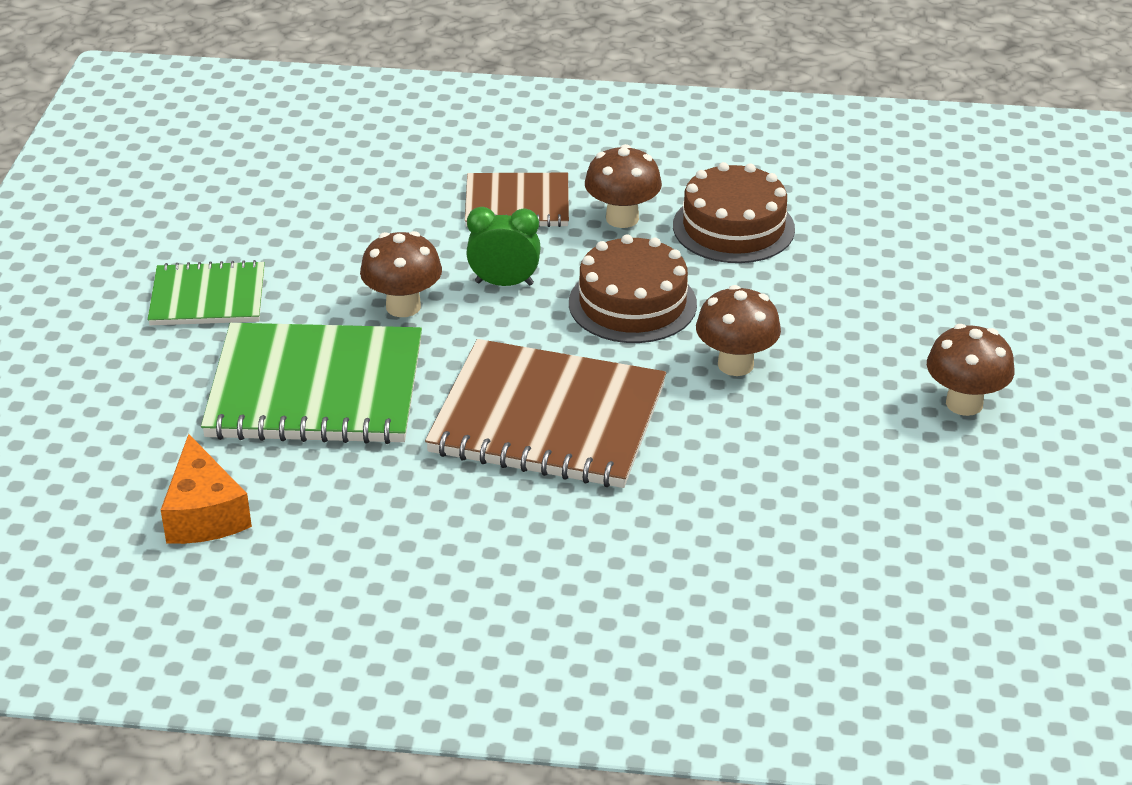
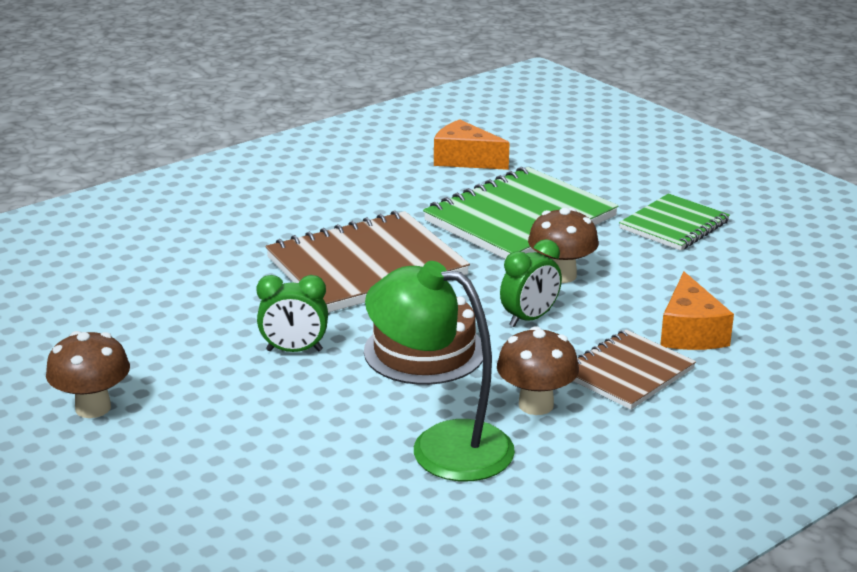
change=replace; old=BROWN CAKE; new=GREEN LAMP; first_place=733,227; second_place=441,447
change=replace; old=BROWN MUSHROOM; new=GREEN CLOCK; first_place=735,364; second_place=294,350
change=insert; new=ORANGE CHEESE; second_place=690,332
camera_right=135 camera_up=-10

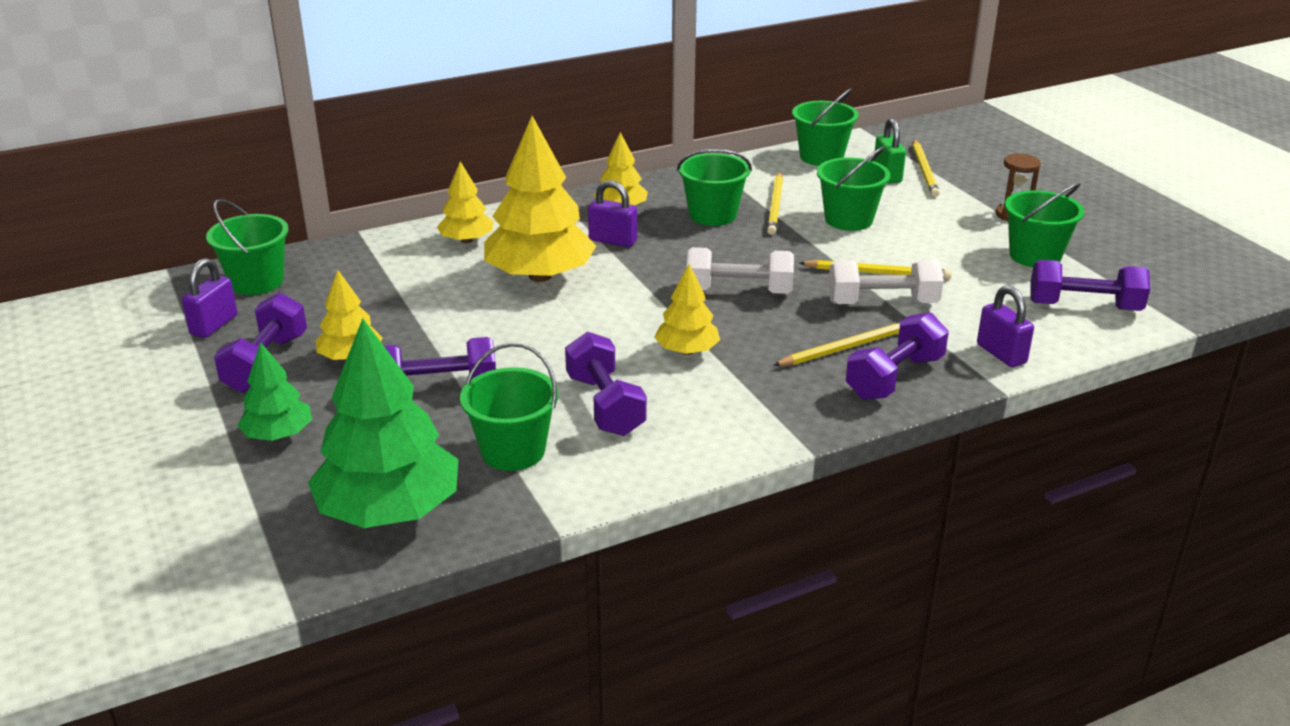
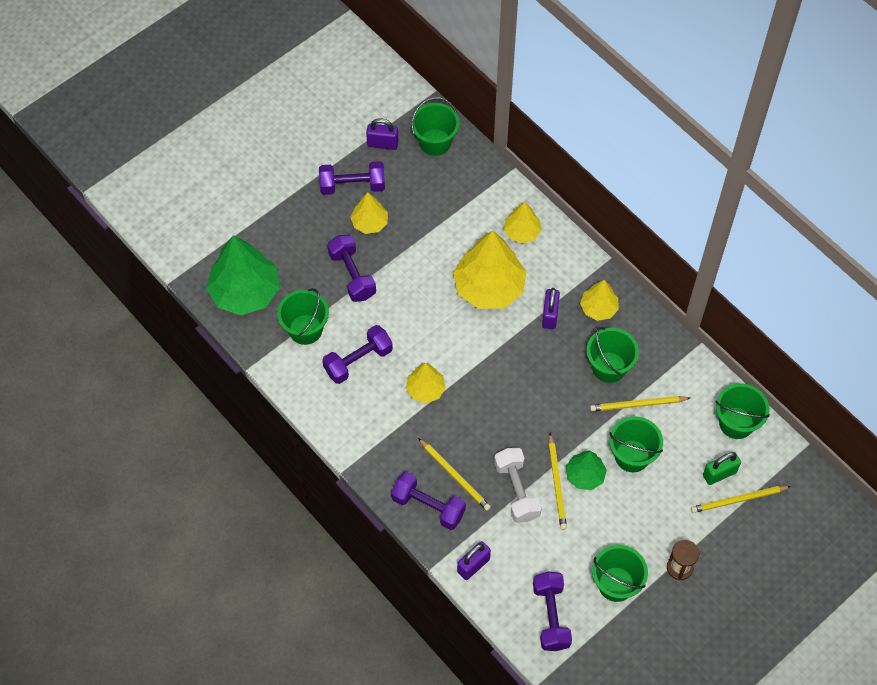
change=delete; old=WHITE DUMBBELL; first_place=738,291
change=move; old=GREEN TREE; first_place=278,435; second_place=585,475
camera_right=75 camera_up=30

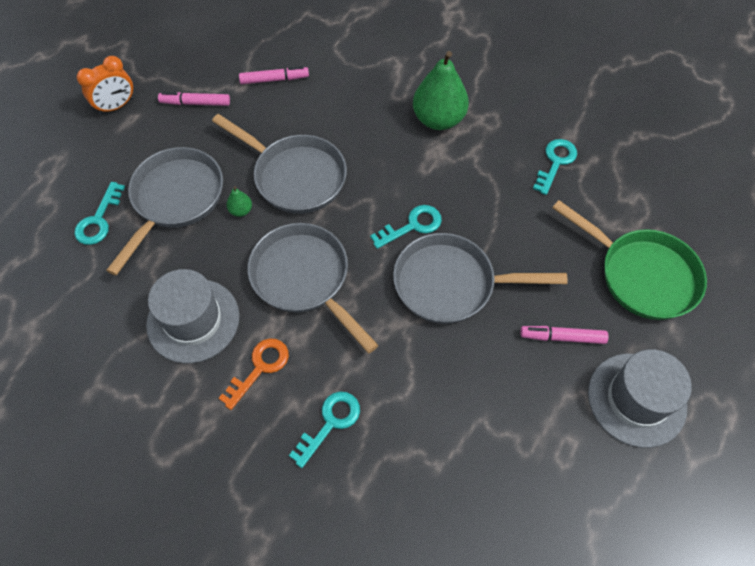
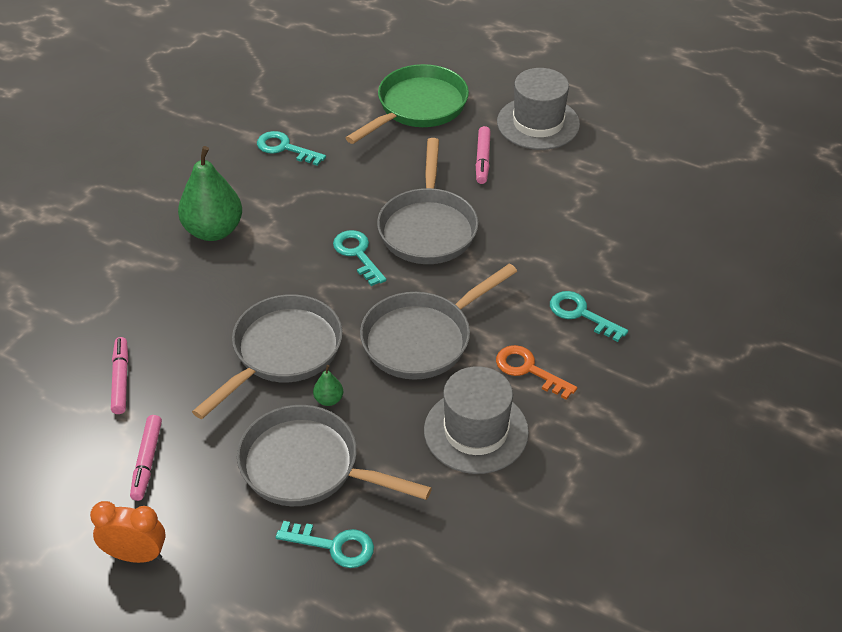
change=rotate; old=ORANGE CLOCK; first_place=116,106; second_place=136,555; degrees=-45
camera_right=-90 camera_up=-15

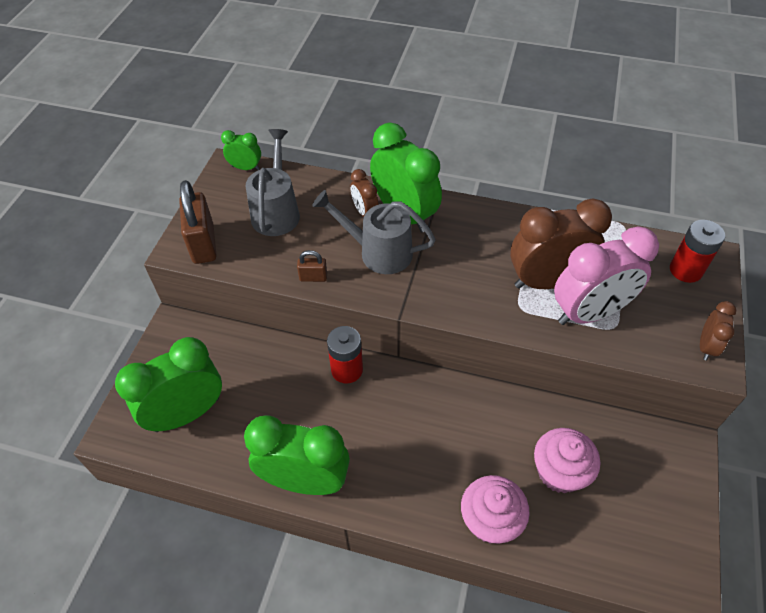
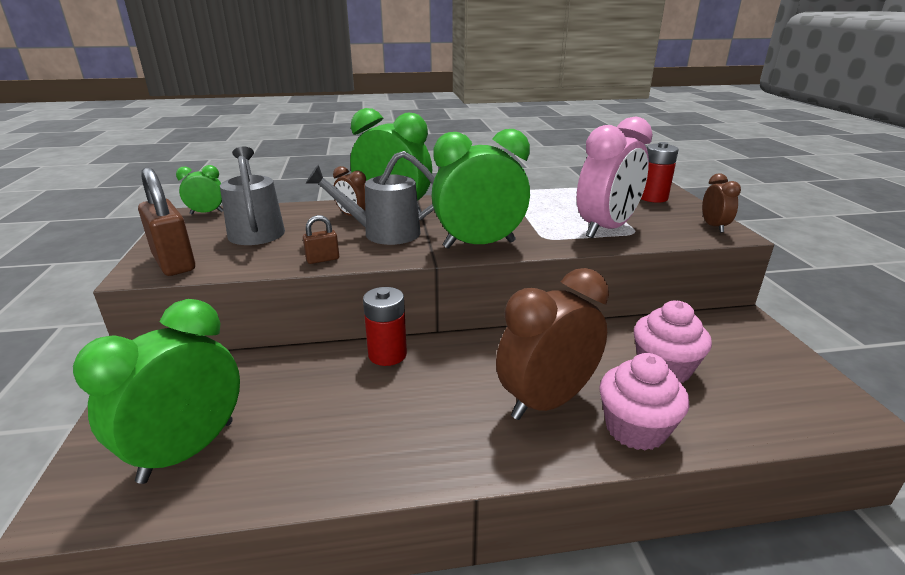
change=move; old=BROWN CLOCK; first_place=547,281; second_place=546,402
change=move; old=GREEN CLOCK; first_place=305,481; second_place=479,245
camera_right=-25 camera_up=-25

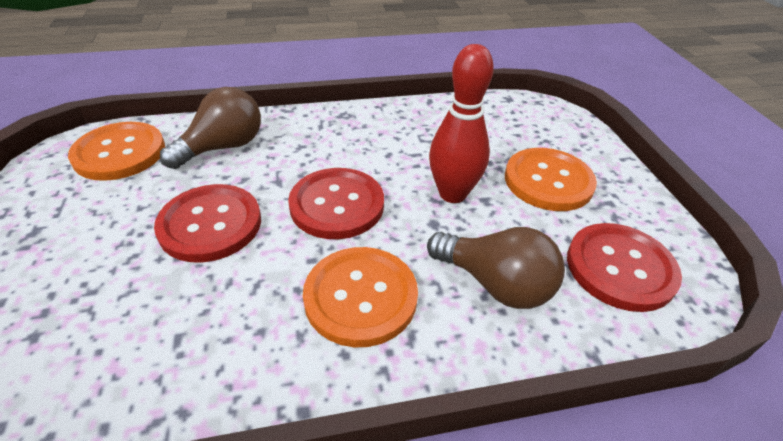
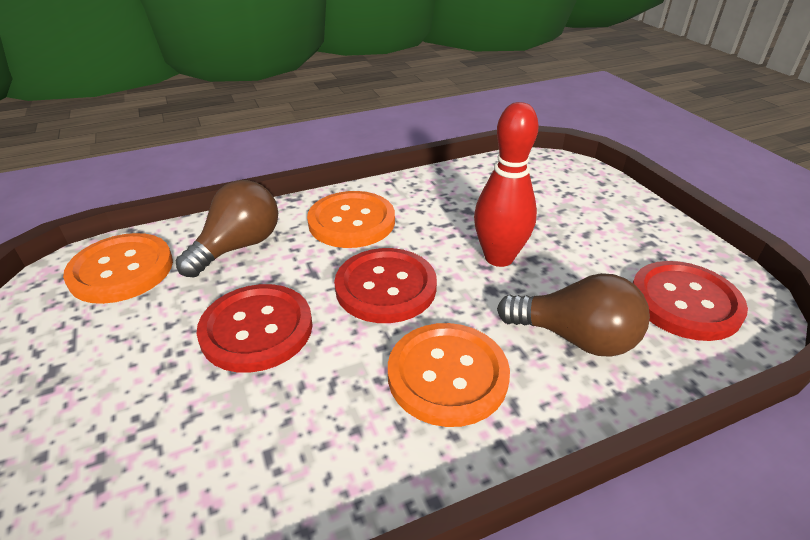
change=move; old=ORANGE BUTTON; first_place=548,181; second_place=351,221
camera_right=-10 camera_up=-5

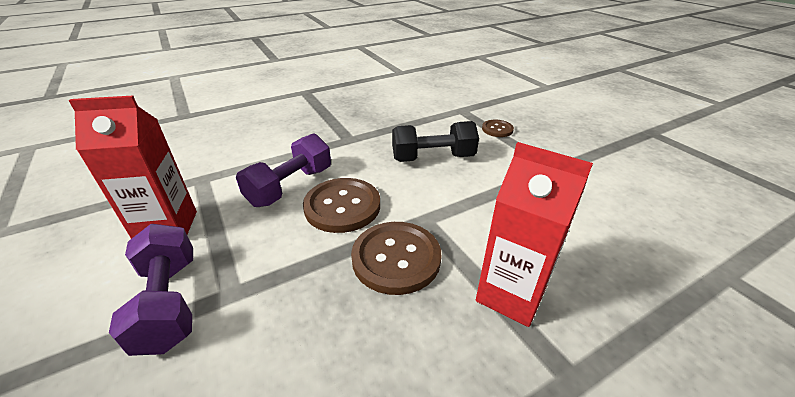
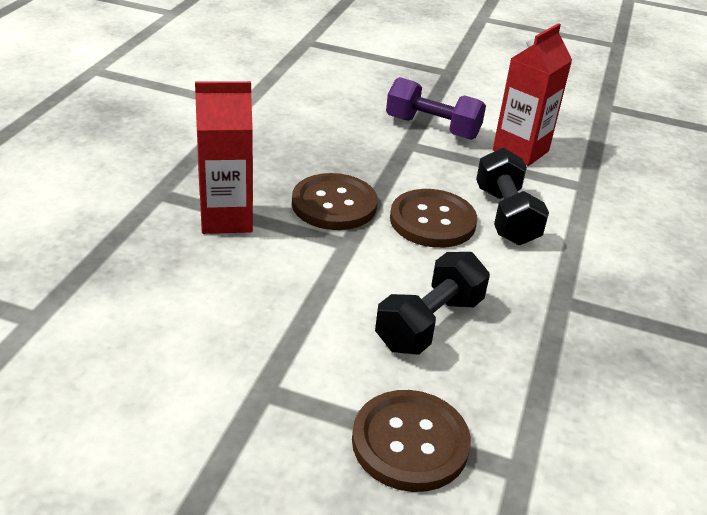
change=resize; old=BROWN BUTTON; first_place=497,129; second_place=410,442; factor=1.85
change=recolor; old=PURPLE DUMBBELL; new=BLACK DUMBBELL; first_place=290,186; second_place=505,216
camera_right=135 camera_up=0

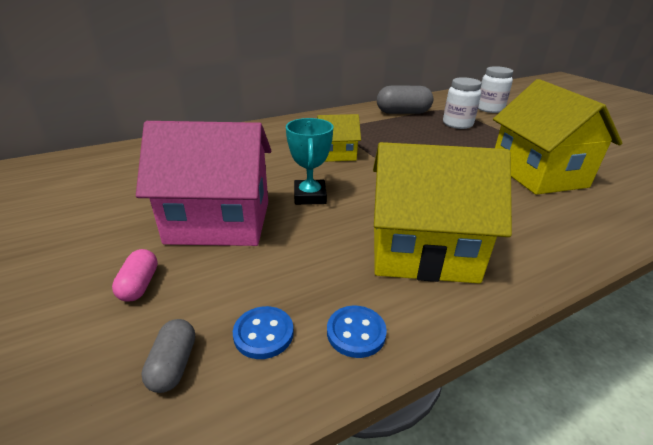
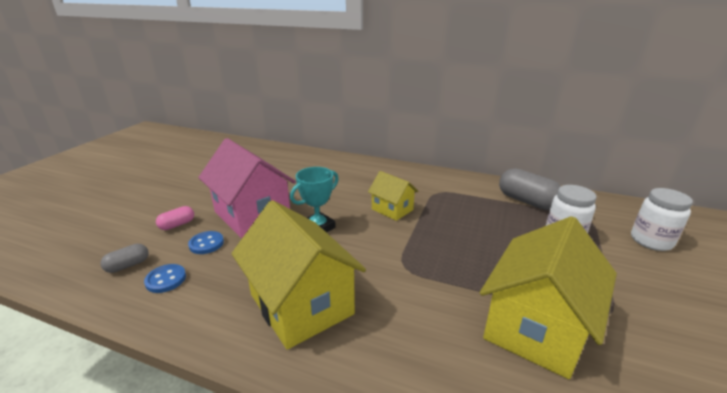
change=move; old=BLUE BUTTON; first_place=356,332; second_place=206,244
camera_right=50 camera_up=-5

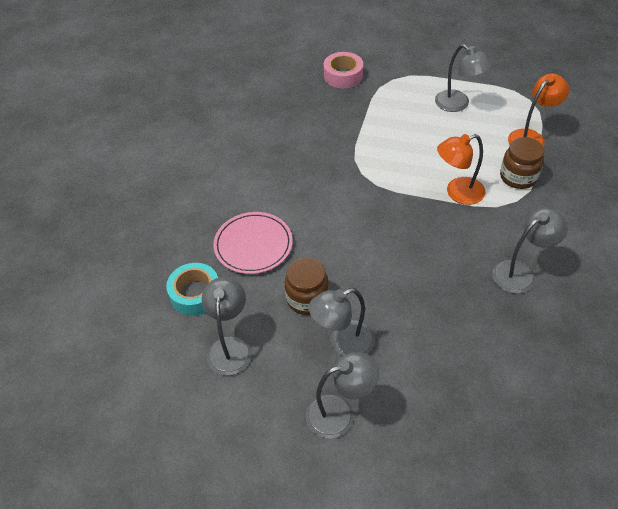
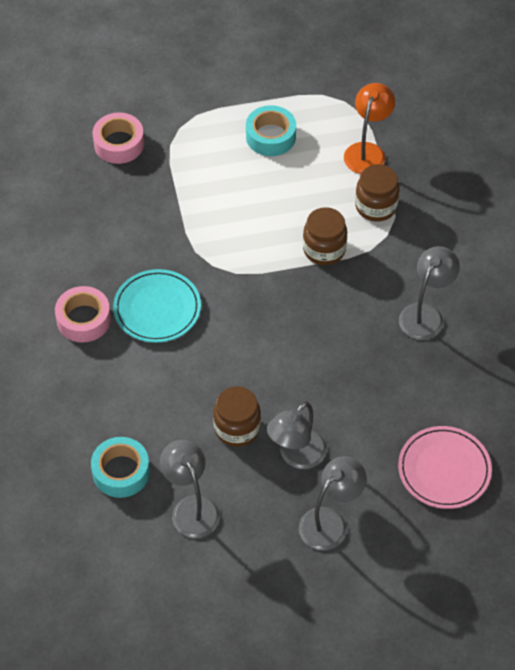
change=replace; old=GREY LAMP; new=TURQUOISE TAPE; first_place=458,104; second_place=270,136
change=replace; old=ORANGE LAMP; new=BROWN JAR; first_place=457,193; second_place=324,249
change=move; old=PINK PLATE; first_place=253,245; second_place=444,470
change=insert; new=TURQUOISE PLATE; second_place=157,309
change=insert; new=PINK TAPE; second_place=83,319
camera_right=-30 camera_up=5

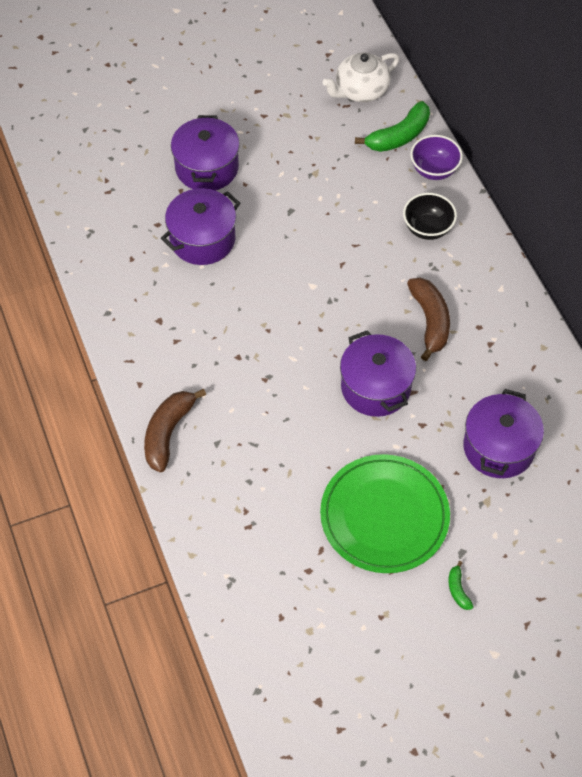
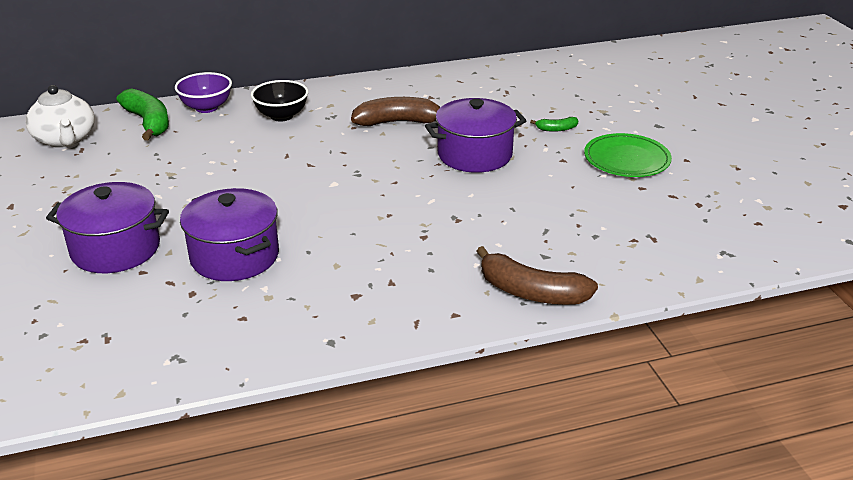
change=delete; old=PURPLE POT; first_place=499,447
change=resize; old=GREEN PLATE; first_place=384,516; second_place=626,159; factor=0.65
change=move; old=GREEN BANANA; first_place=458,590; second_place=556,129
camera_right=-85 camera_up=-25

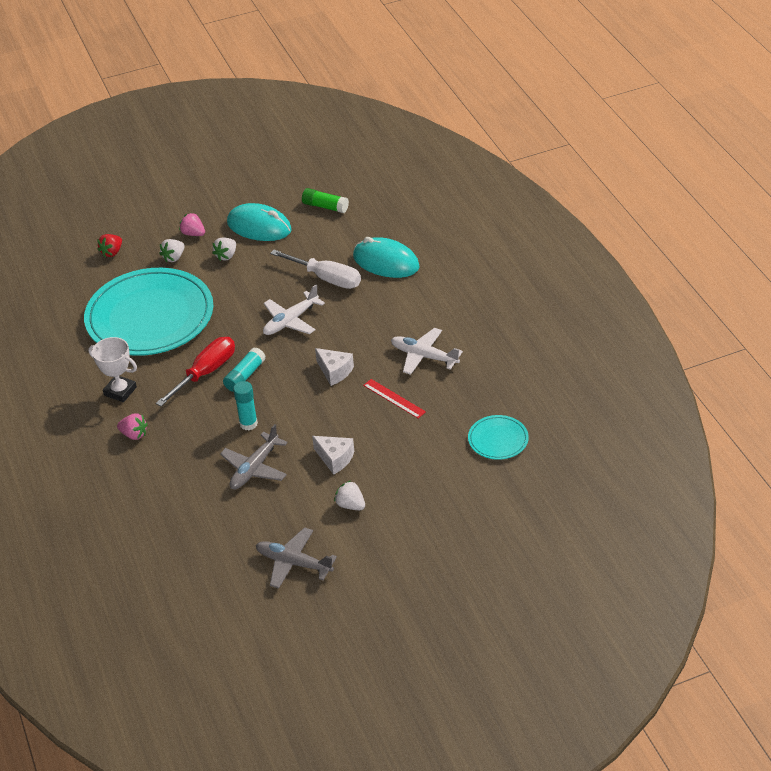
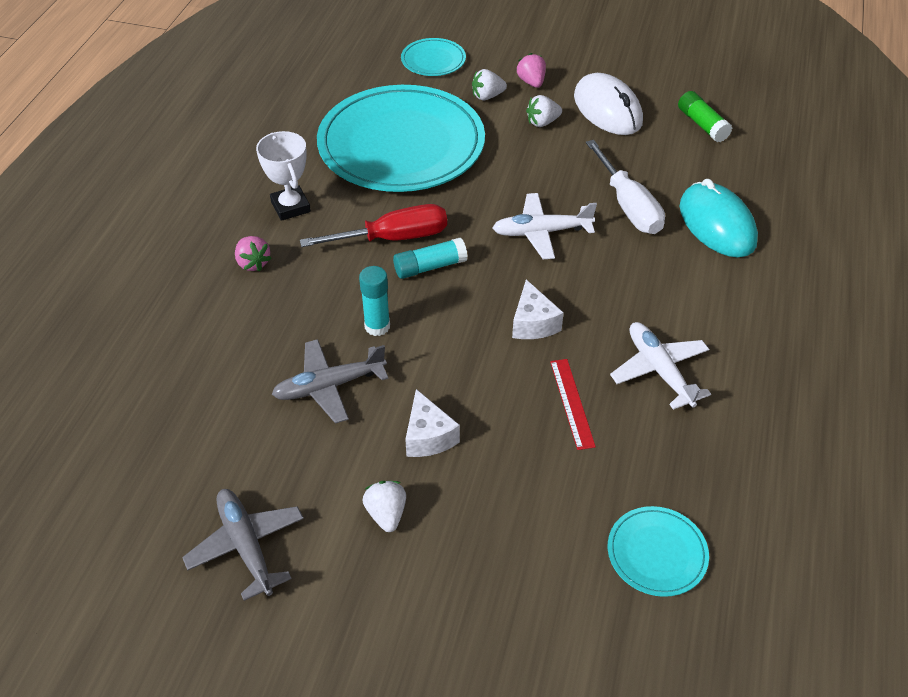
change=recolor; old=TURQUOISE MOUSE; new=WHITE MOUSE; first_place=259,227; second_place=607,109
change=replace; old=RED STRAWBERRY; new=TURQUOISE PLATE; first_place=112,252; second_place=433,60
camera_right=35 camera_up=5

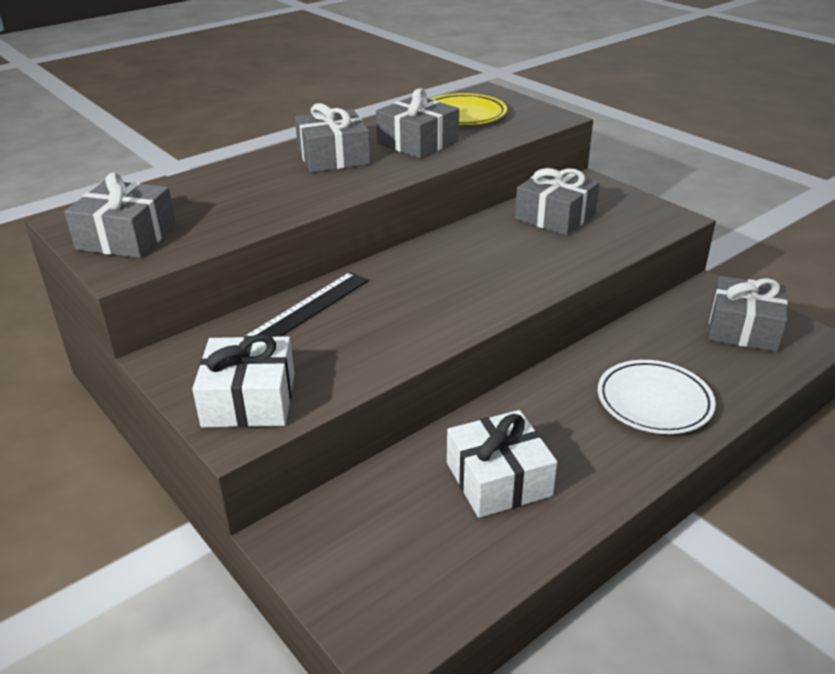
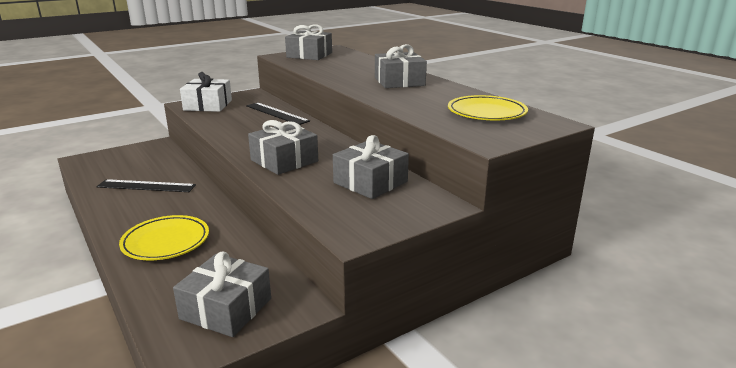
change=move; old=GREY GIFT; first_place=417,142; second_place=284,160
change=recolor; old=WHITE PLATE; new=YELLOW PLATE; first_place=654,402; second_place=166,242
change=replace; old=WHITE GIFT; new=BLACK RULER; first_place=498,479; second_place=146,186
camera_right=95 camera_up=-10

